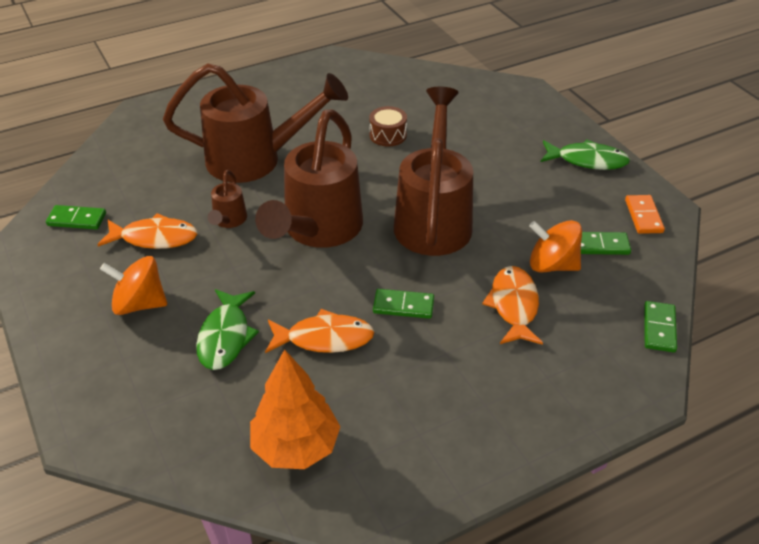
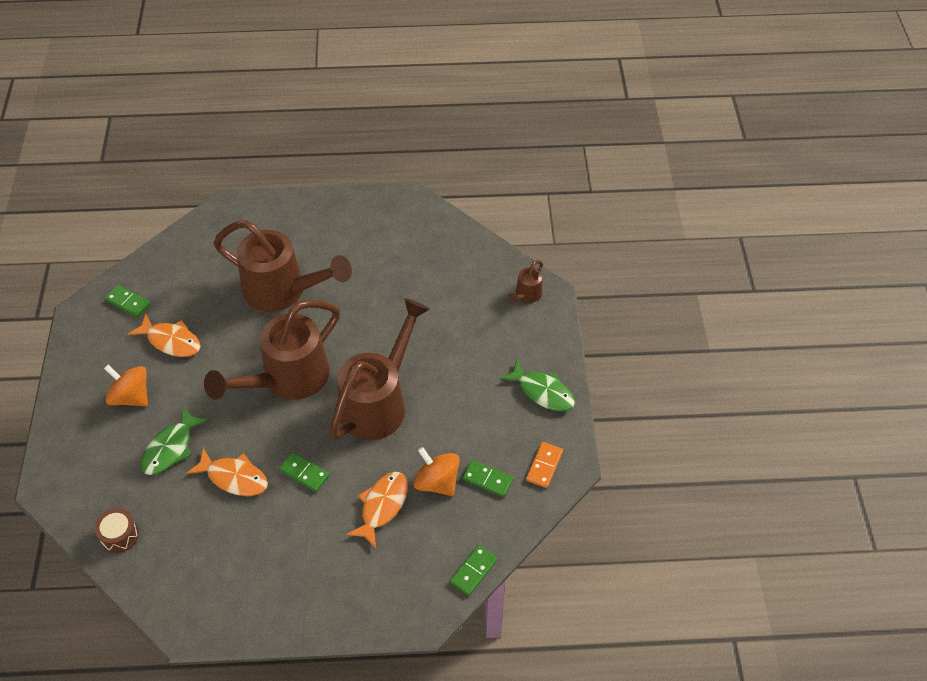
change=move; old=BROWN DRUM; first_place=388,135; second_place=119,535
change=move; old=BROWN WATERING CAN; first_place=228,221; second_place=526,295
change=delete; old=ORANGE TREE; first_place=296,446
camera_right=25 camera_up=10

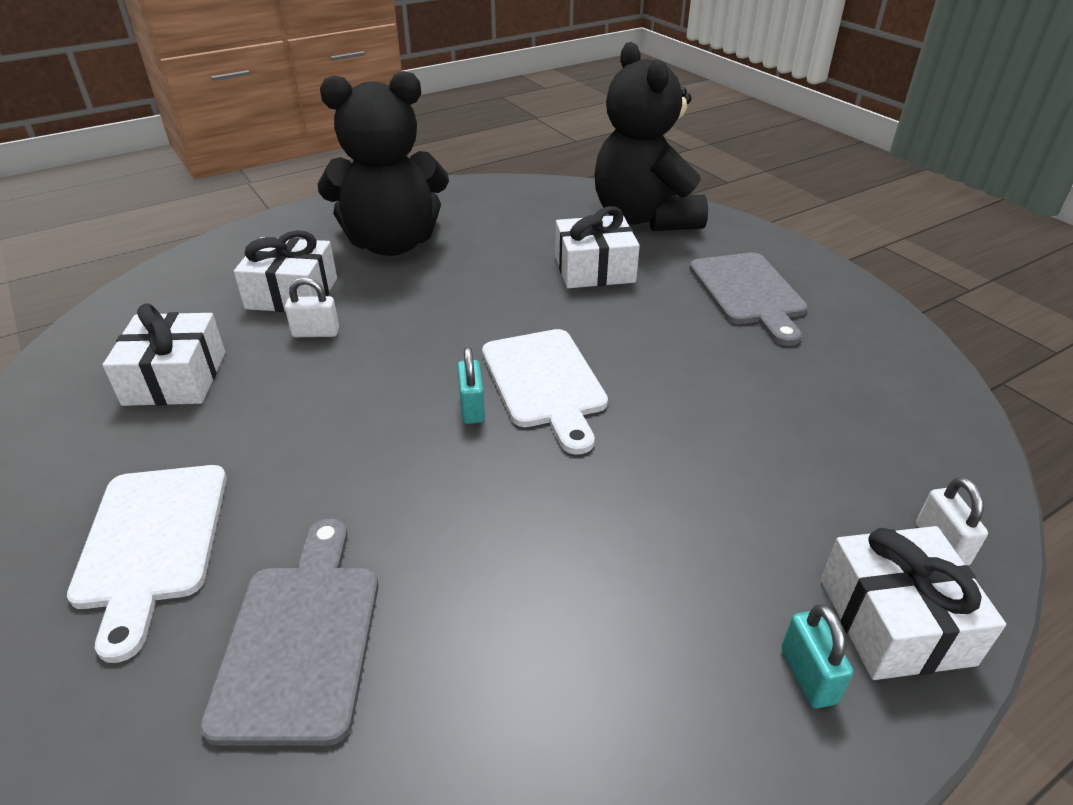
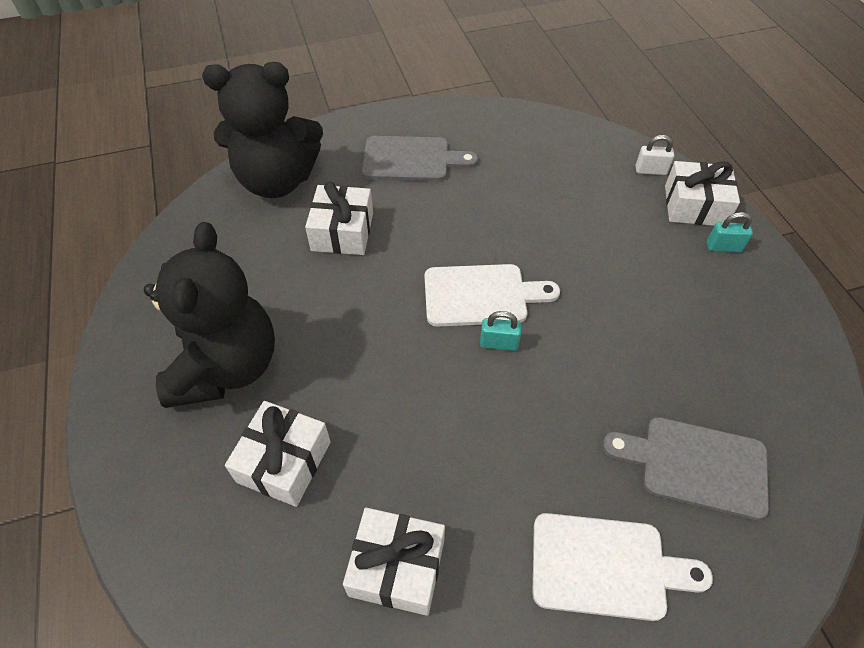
change=delete; old=WHITE PADLOCK; first_place=316,333
camera_right=-75 camera_up=15

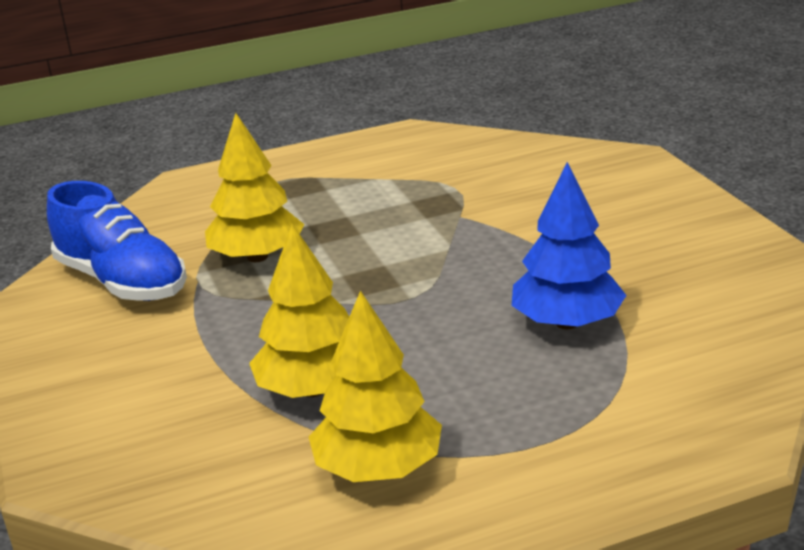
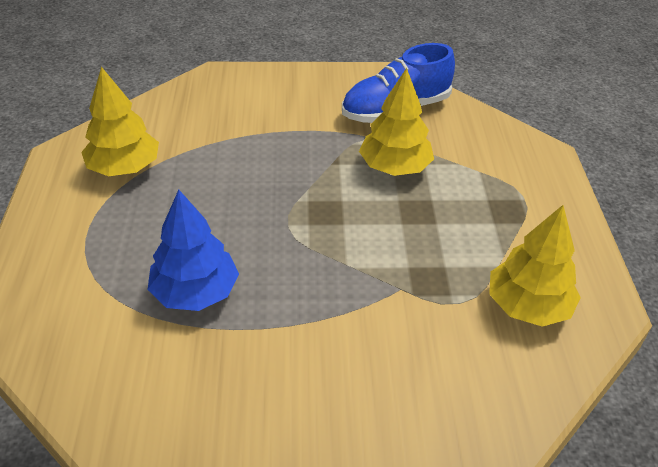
change=move; old=YELLOW TREE; first_place=313,389; second_place=528,306
camera_right=105 camera_up=15

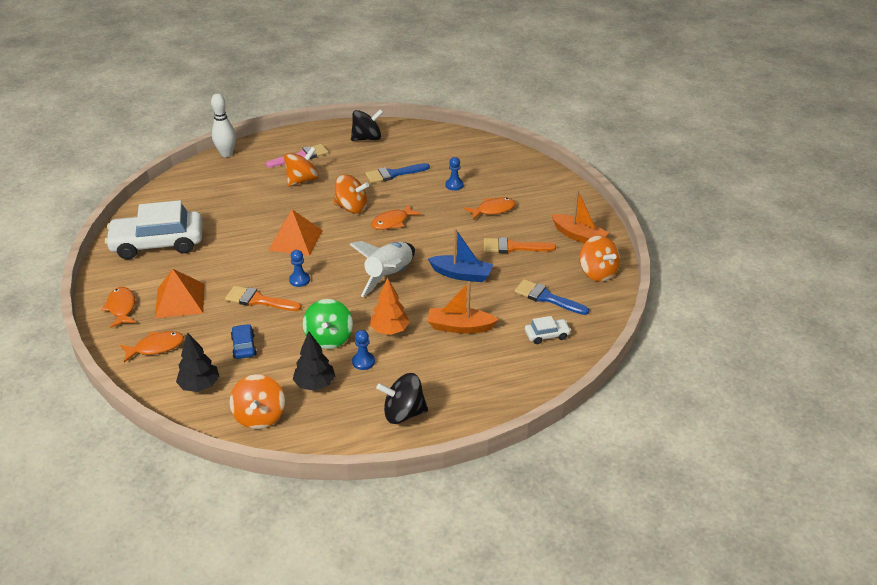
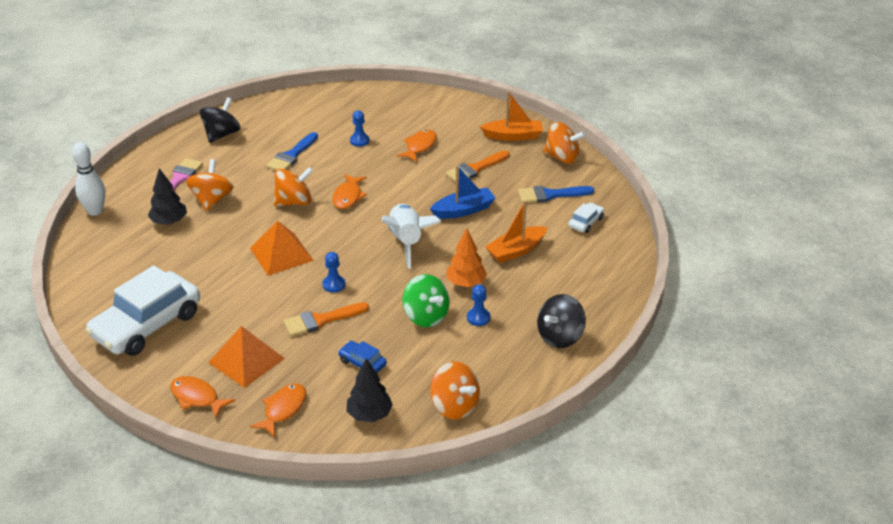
change=move; old=BLACK TREE; first_place=315,384; second_place=169,222
camera_right=-40 camera_up=0

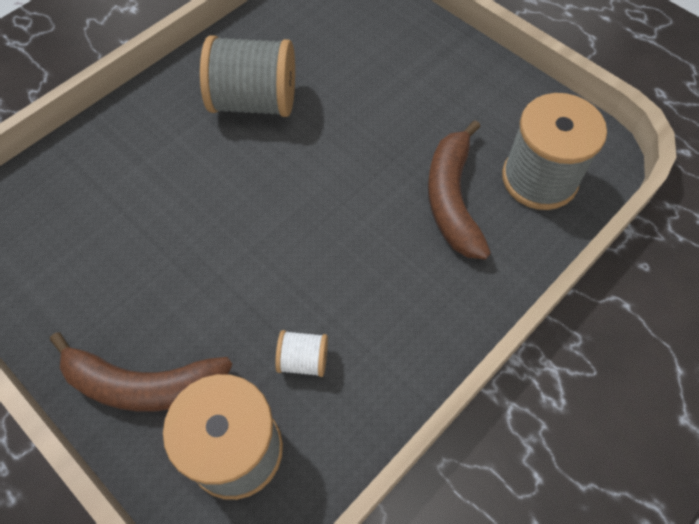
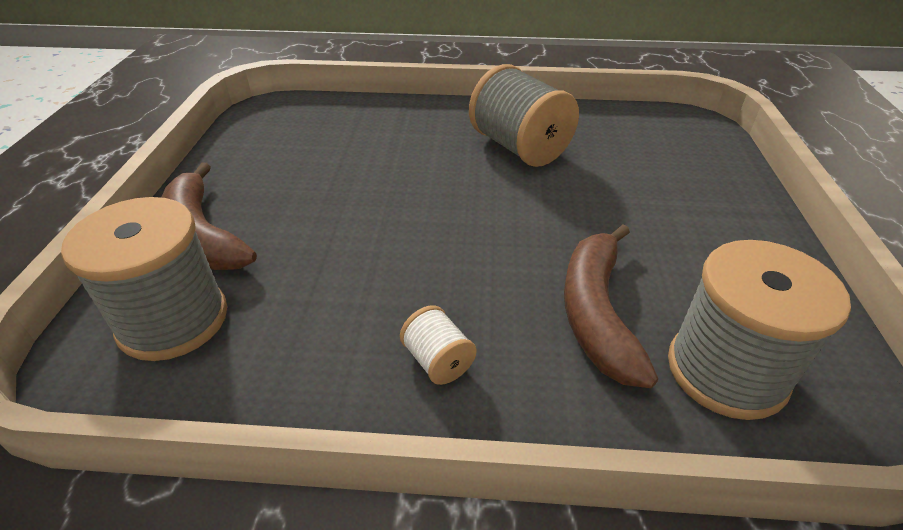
change=rotate; old=BROWN BANANA; first_place=452,199; second_place=597,313; degrees=-45
change=move; old=WHITE SPOOL; first_place=303,360; second_place=438,361
camera_right=50 camera_up=-20

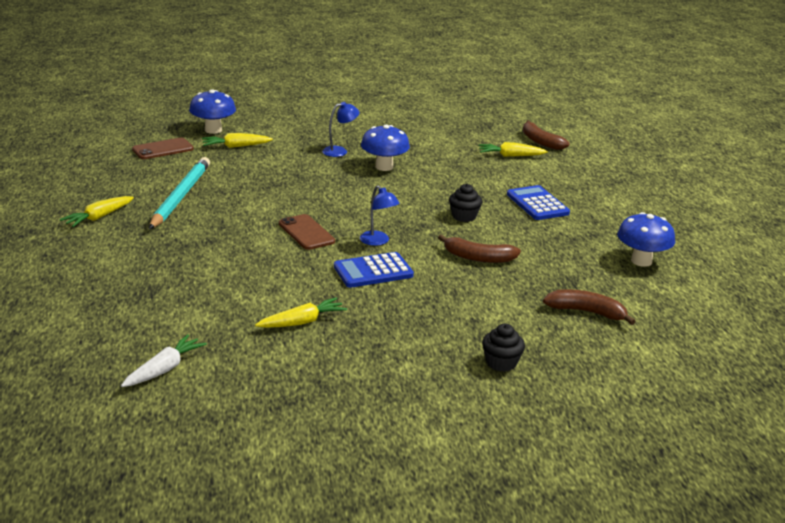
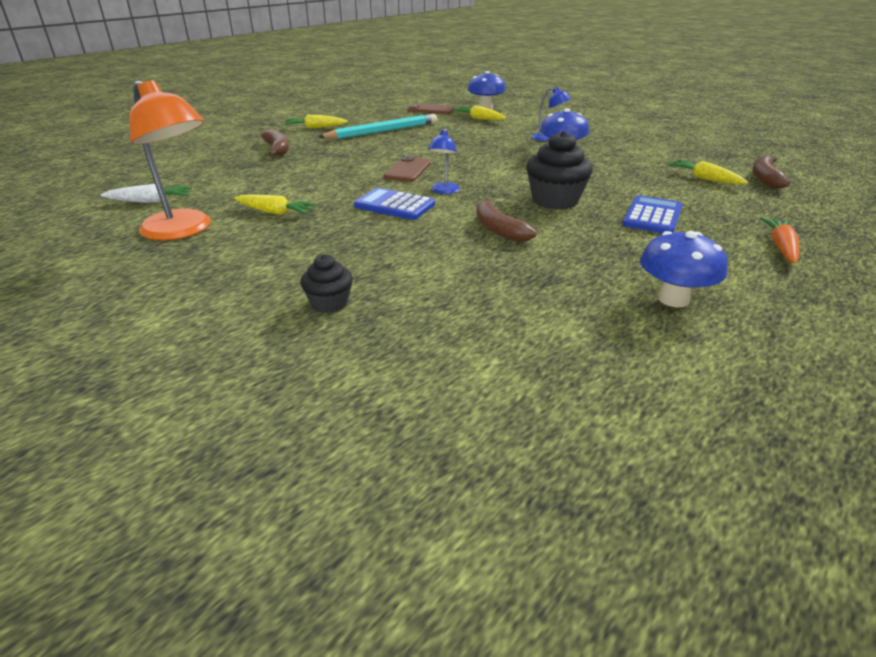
change=resize; old=BLACK CUPCAKE; first_place=464,216; second_place=555,201; factor=1.74
change=move; old=BROWN BANANA; first_place=586,312; second_place=277,149
change=insert; new=ORANGE LAMP; second_place=184,230
change=insert; new=ORANGE CARROT; second_place=781,247
camera_right=50 camera_up=5

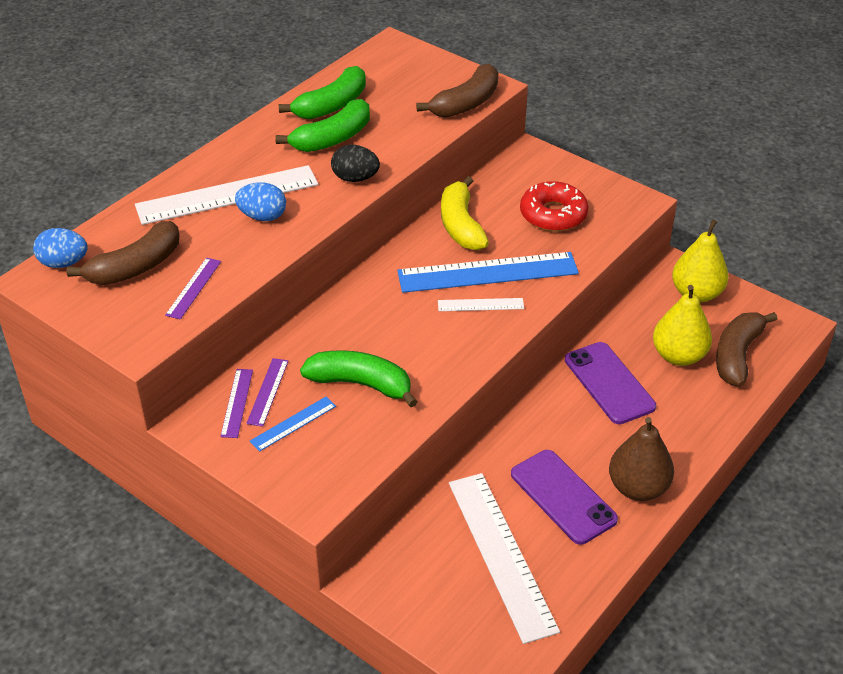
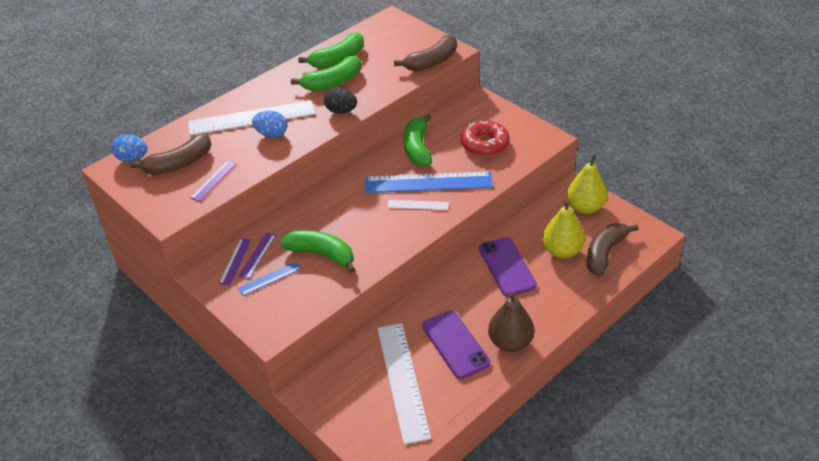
change=recolor; old=YELLOW BANANA; new=GREEN BANANA; first_place=461,225; second_place=417,148
camera_right=10 camera_up=0

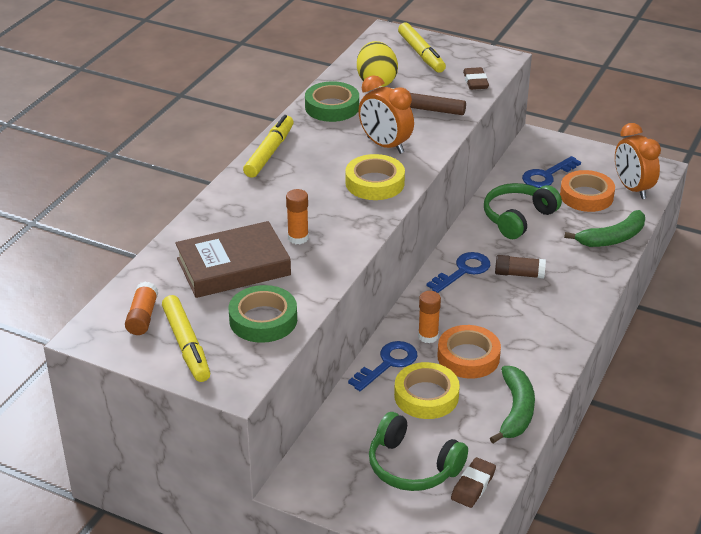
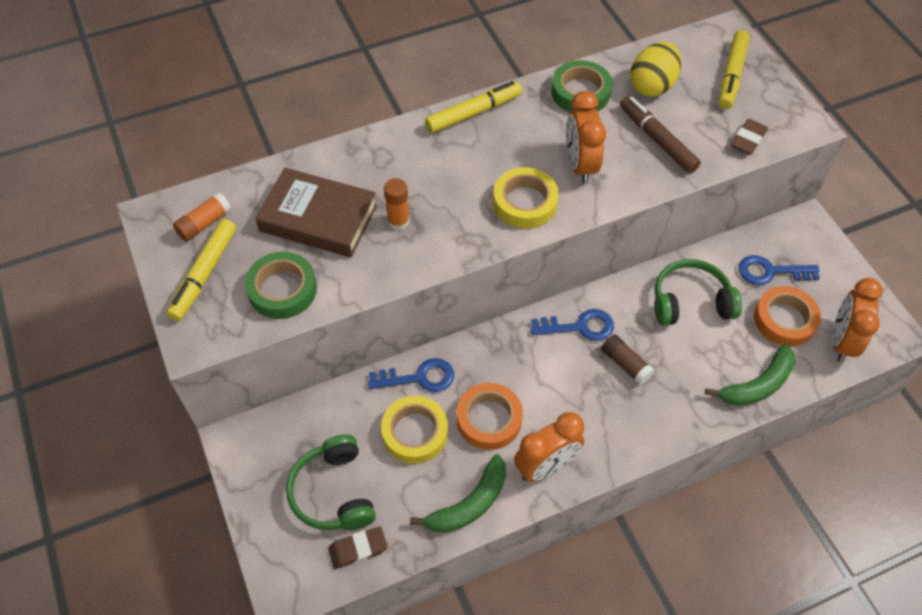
change=rotate; old=GREEN BANANA; first_place=612,238; second_place=757,385; degrees=-45
change=delete; old=ORANGE GLUE STICK; first_place=428,336
change=insert; new=ORANGE CLOCK; second_place=546,466
camera_right=40 camera_up=20

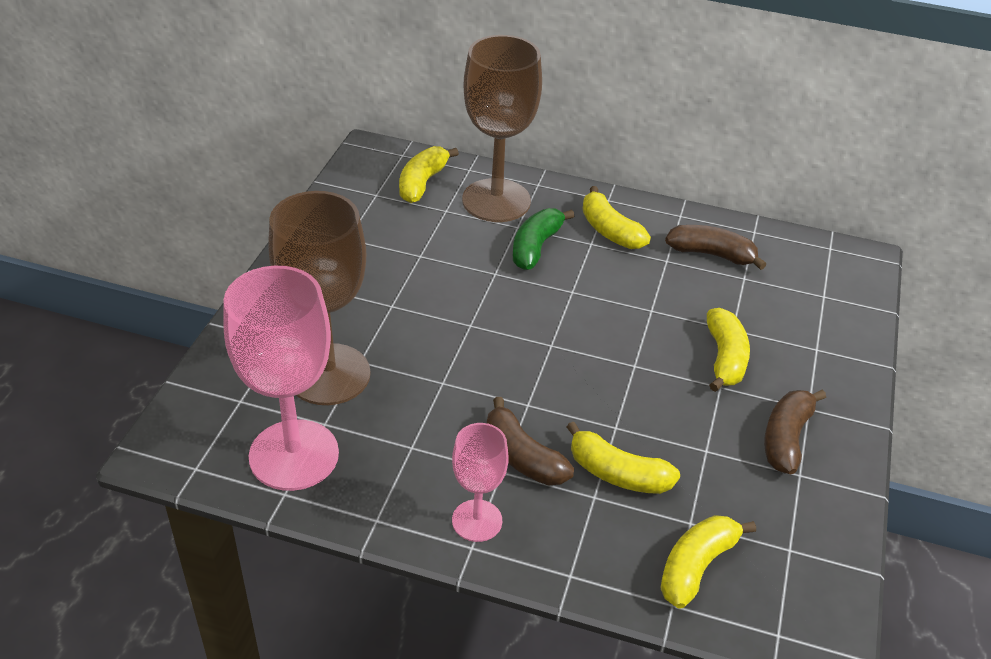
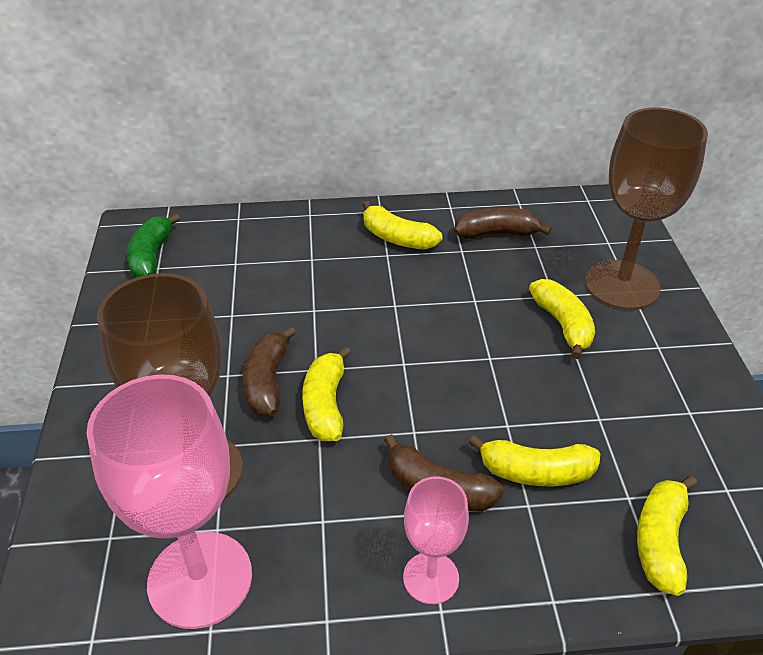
change=move; old=BROWN GOBLET; first_place=496,200; second_place=622,285
change=move; old=YELLOW BANANA; first_place=422,183; second_place=325,405
change=move; old=GREEN BANANA; first_place=536,247; second_place=151,256
change=move; old=BROWN BANANA; first_place=786,438; second_place=267,382
camera_right=-20 camera_up=0

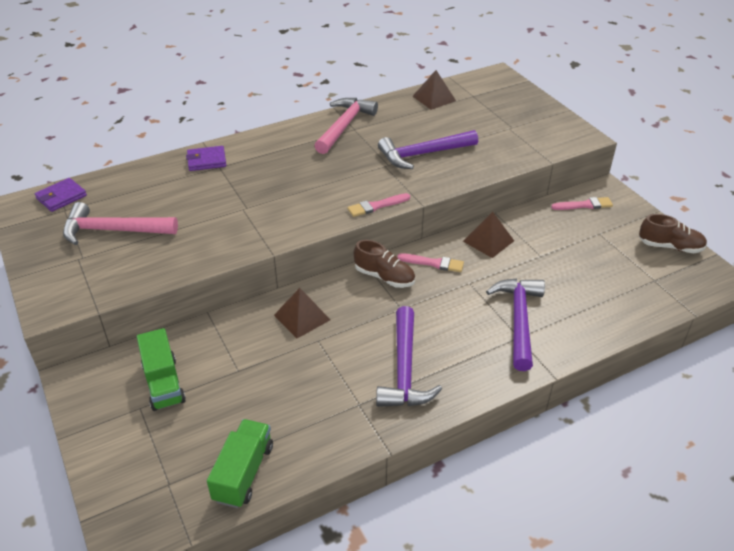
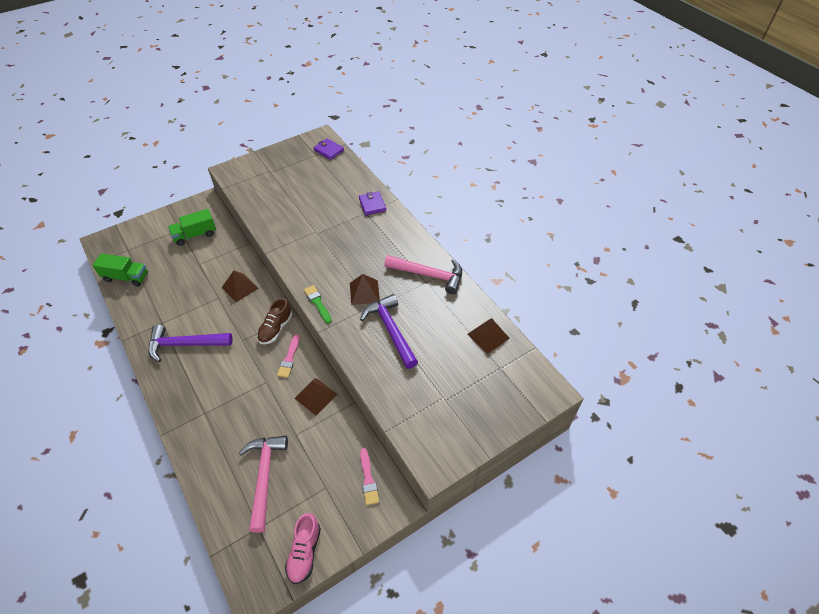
change=recolor; old=PINK BRUSH; new=GREEN BRUSH; first_place=376,206; second_place=317,303
change=move; old=PINK HAMMER; first_place=113,230; second_place=264,477
change=recolor; old=BROWN SHOE; new=PINK SHOE; first_place=670,247; second_place=304,552
change=delete; old=PURPLE HAMMER; first_place=519,320
change=insert; new=BROWN PYRAMID; second_place=364,292
camera_right=85 camera_up=10

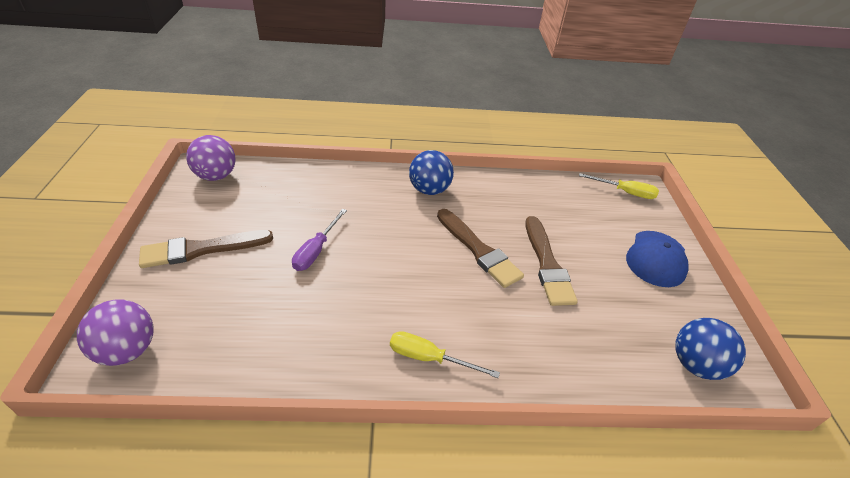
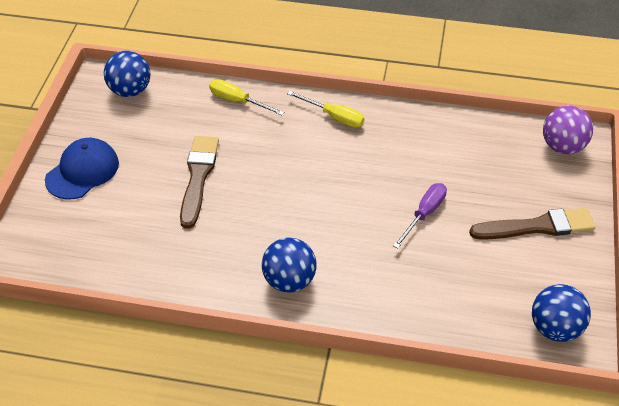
change=recolor; old=PURPLE BALL; new=BLUE BALL; first_place=216,176; second_place=555,328
change=move; old=YELLOW SCREWDRIVER; first_place=625,192; second_place=238,101
change=delete; old=BROWN BRUSH; first_place=478,250
camera_right=-165 camera_up=5

